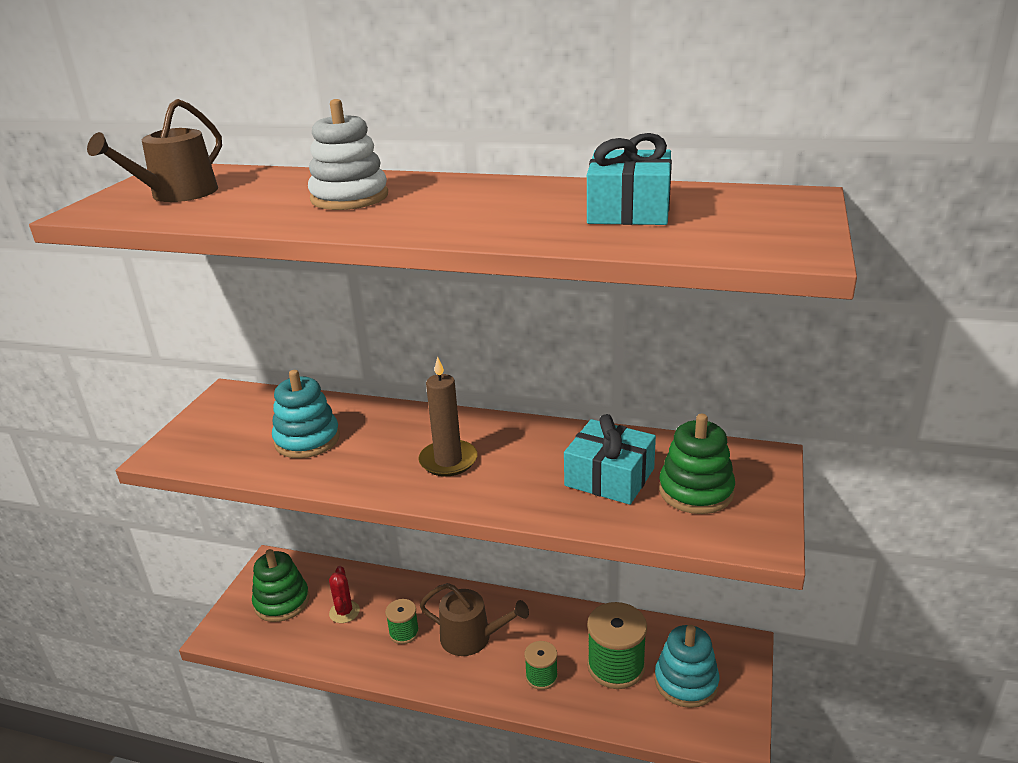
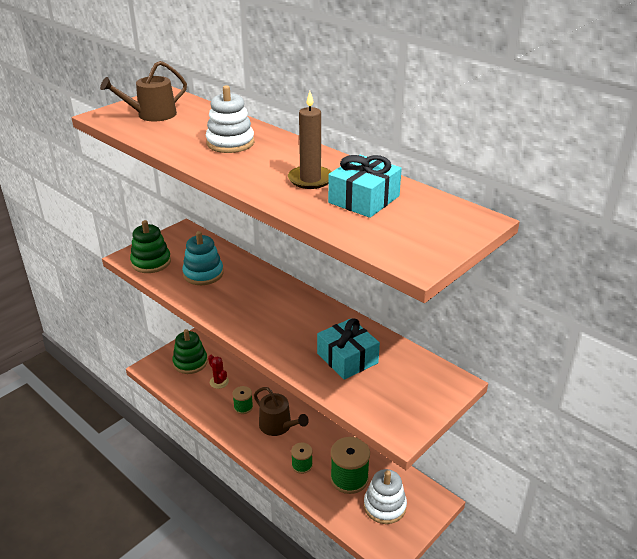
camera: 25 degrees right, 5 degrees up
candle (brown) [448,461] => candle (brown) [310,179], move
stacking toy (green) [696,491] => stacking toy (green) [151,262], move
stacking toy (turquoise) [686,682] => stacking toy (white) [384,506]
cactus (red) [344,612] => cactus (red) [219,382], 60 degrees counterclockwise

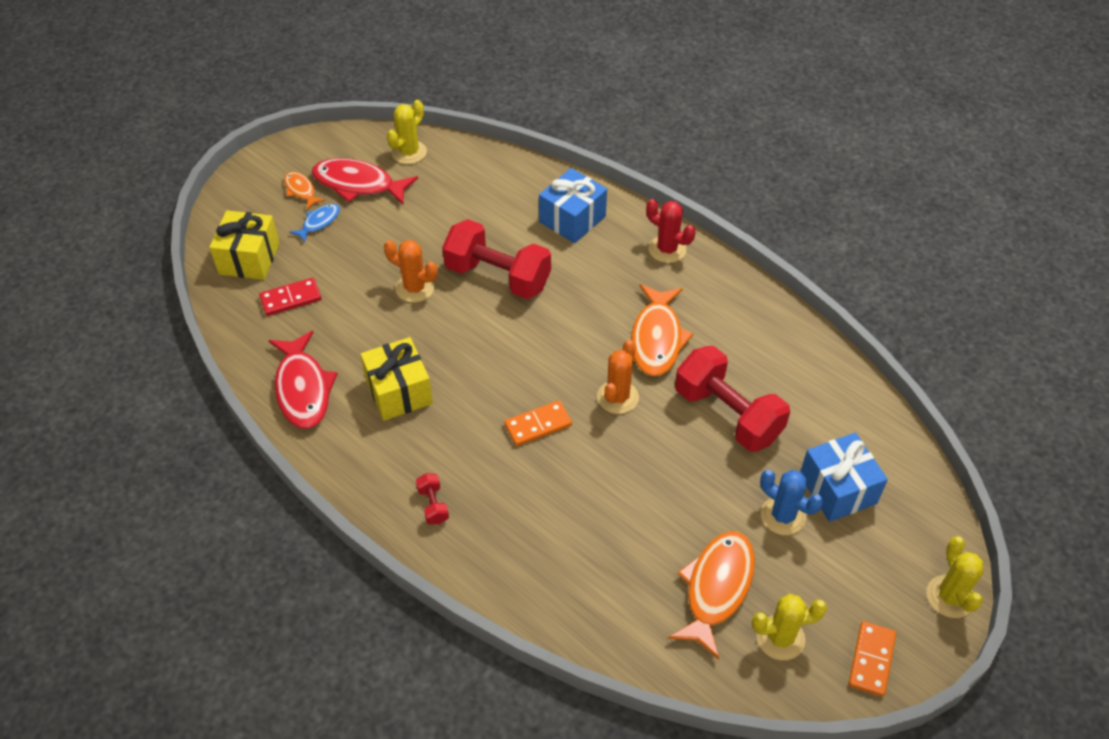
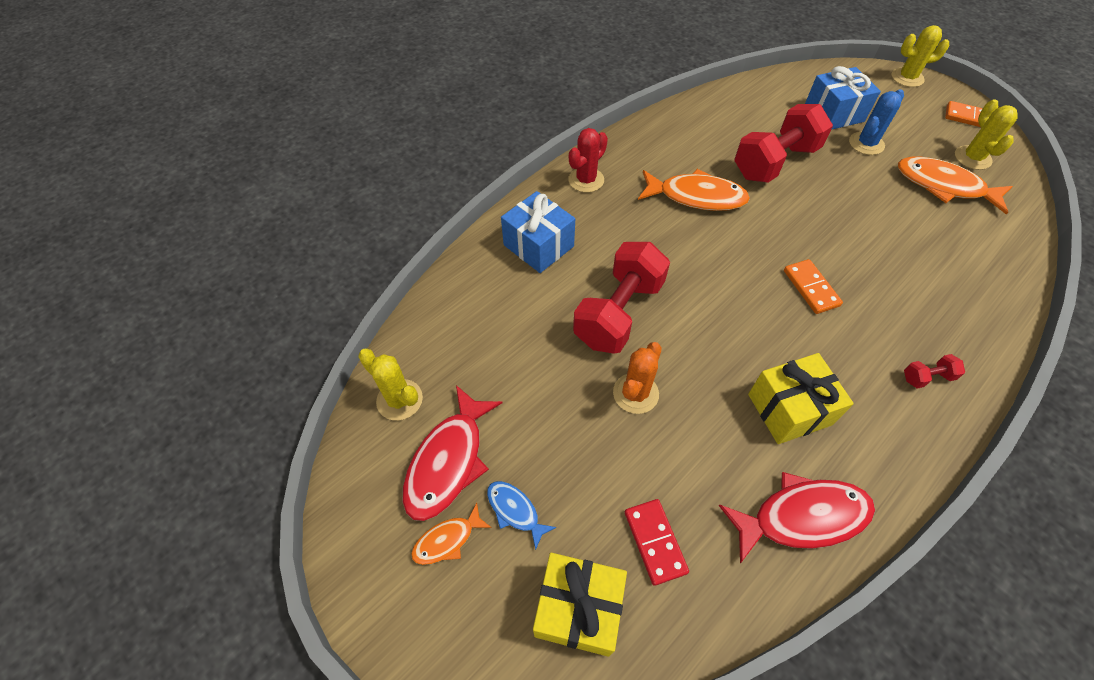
camera: 85 degrees left, 5 degrees up
cactus (orange) [617,397] => nothing

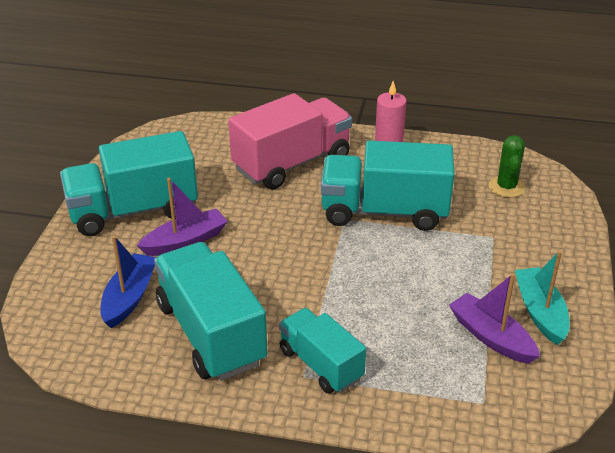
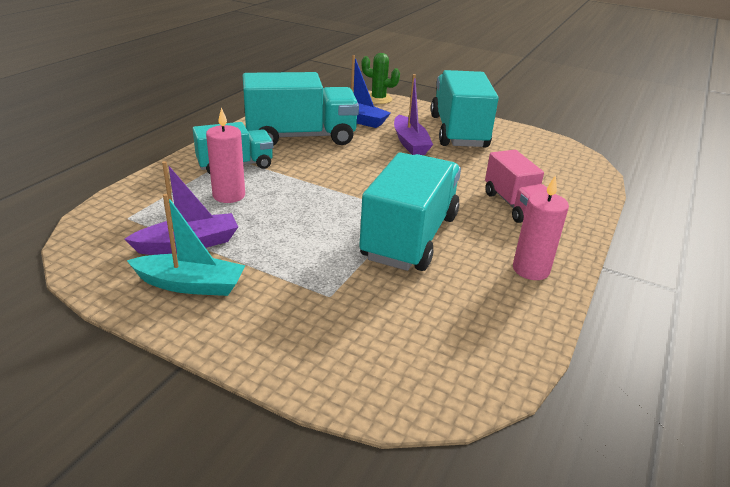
camera: 105 degrees right, 5 degrees down
nothing => candle (pink) [229,195]
cactus (green) [506,187] => cactus (green) [378,99], move
truck (pink) [292,163] => truck (pink) [514,205], x0.61

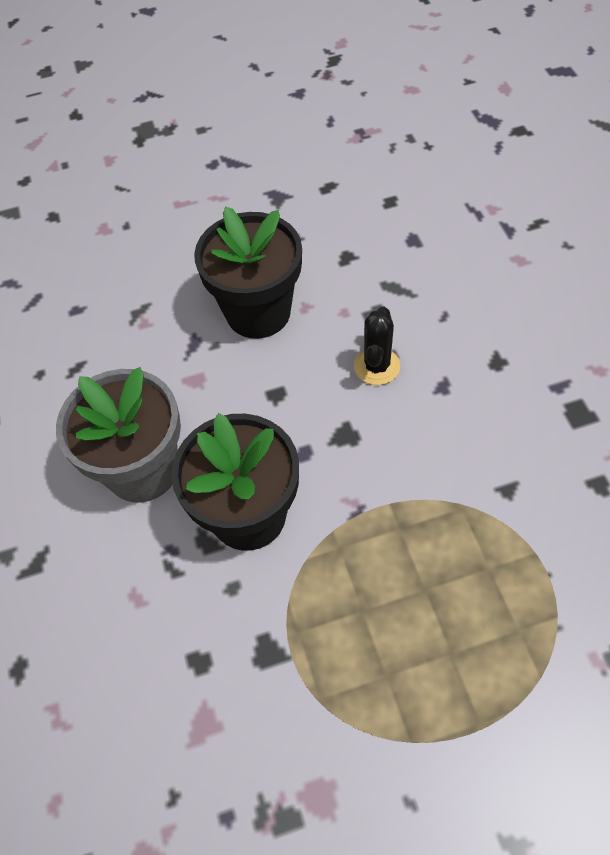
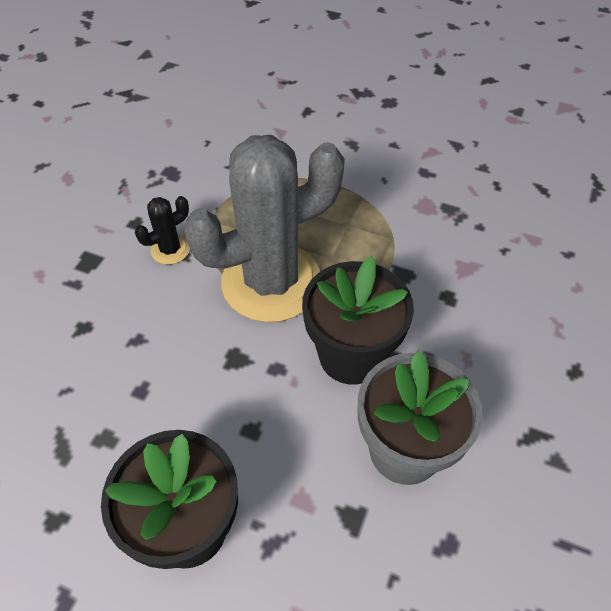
camera: 145 degrees left, 5 degrees down
nothing => cactus (grey) [271,282]
cactus (black) [377,366] => cactus (black) [170,250], move

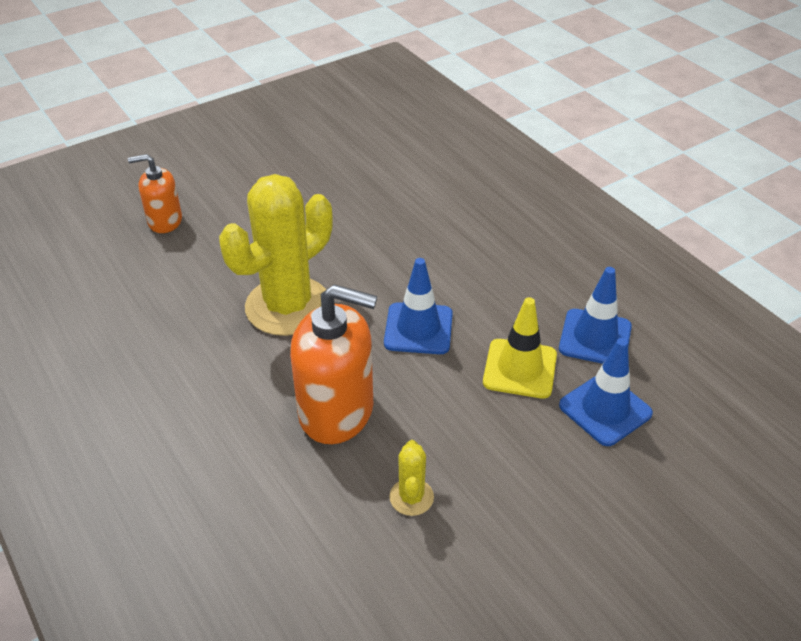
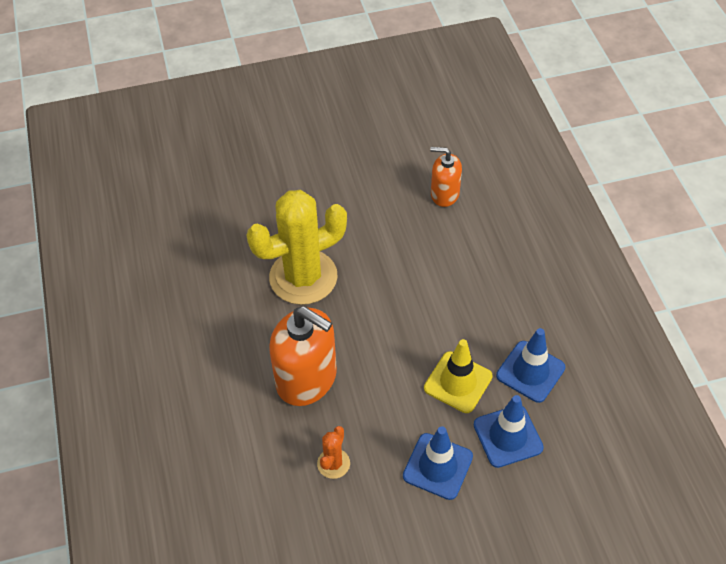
camera: 20 degrees right, 10 degrees up
soap dispenser (orange) [165,221] => soap dispenser (orange) [444,194], move
traffic cone (blue) [418,329] => traffic cone (blue) [437,466], move
cactus (yellow) [411,497] => cactus (orange) [333,463]

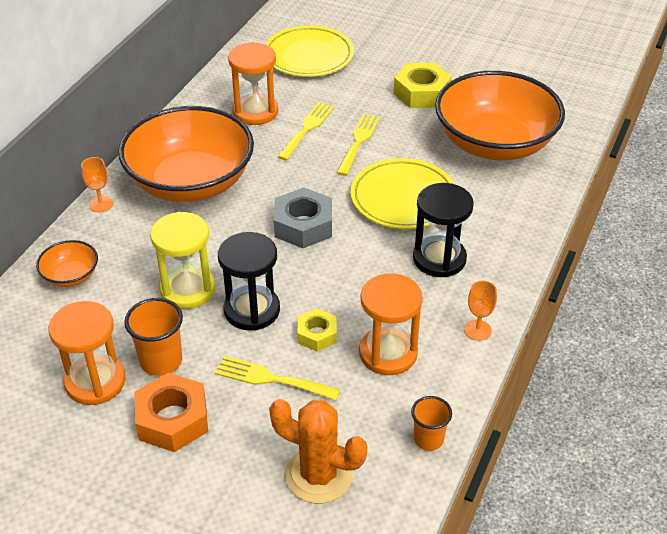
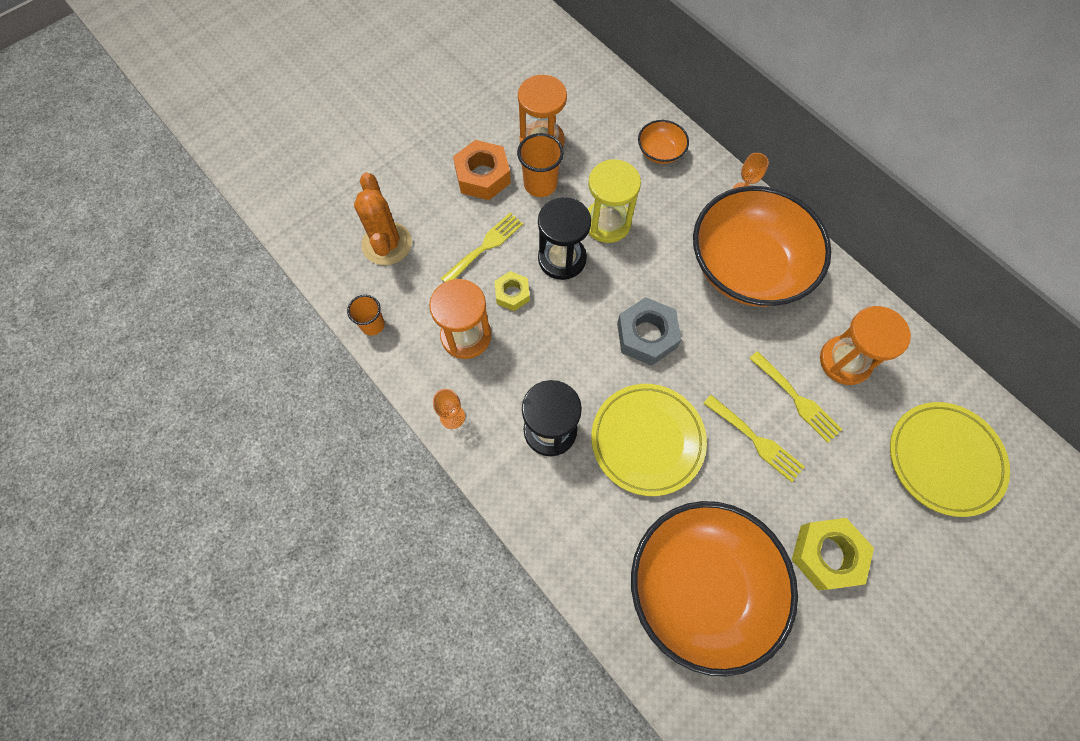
camera: 115 degrees right, 25 degrees up
cactus (orange) [318,475] => cactus (orange) [387,244], 60 degrees counterclockwise

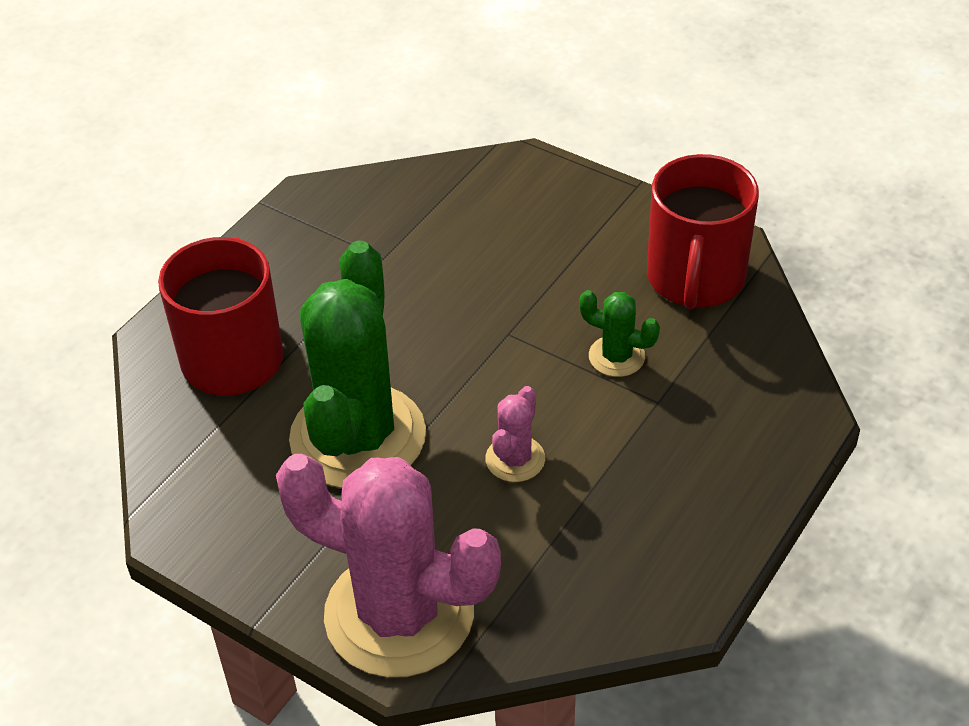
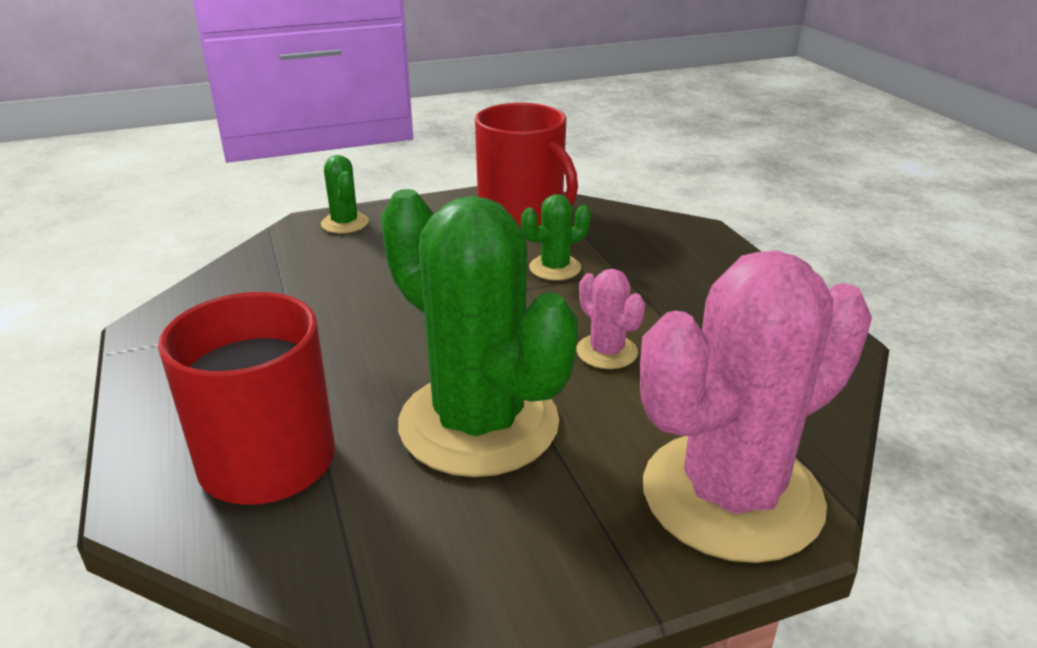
camera: 55 degrees left, 15 degrees down
nothing => cactus (green) [345,223]

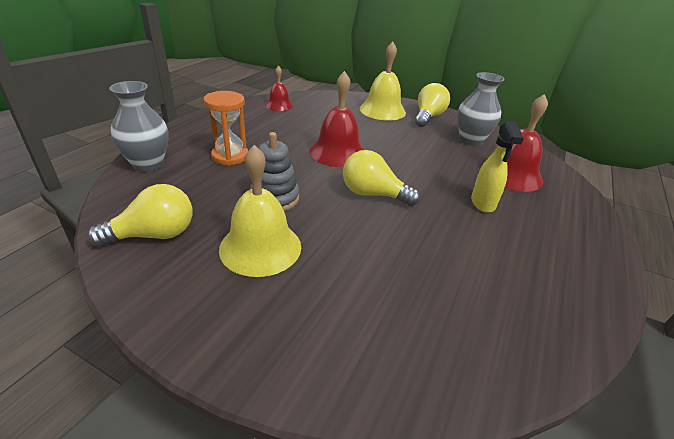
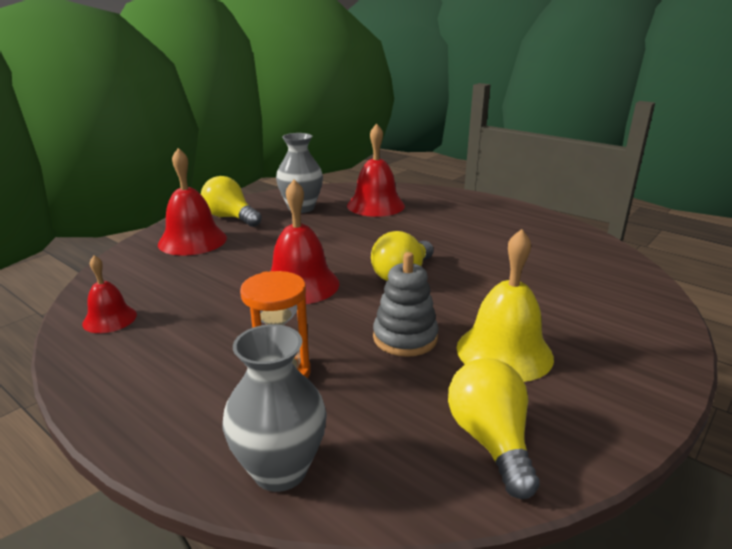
camera: 75 degrees left, 10 degrees down
spray bottle (yellow) [483,203] => nothing
bell (yellow) [382,110] => bell (red) [192,240]

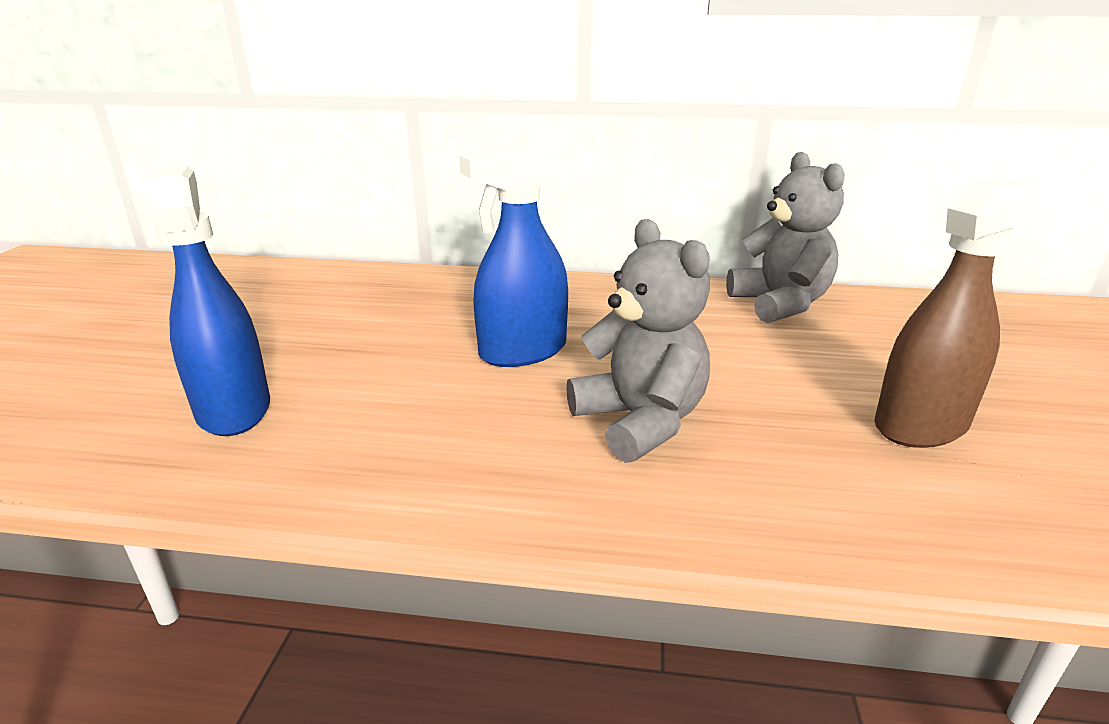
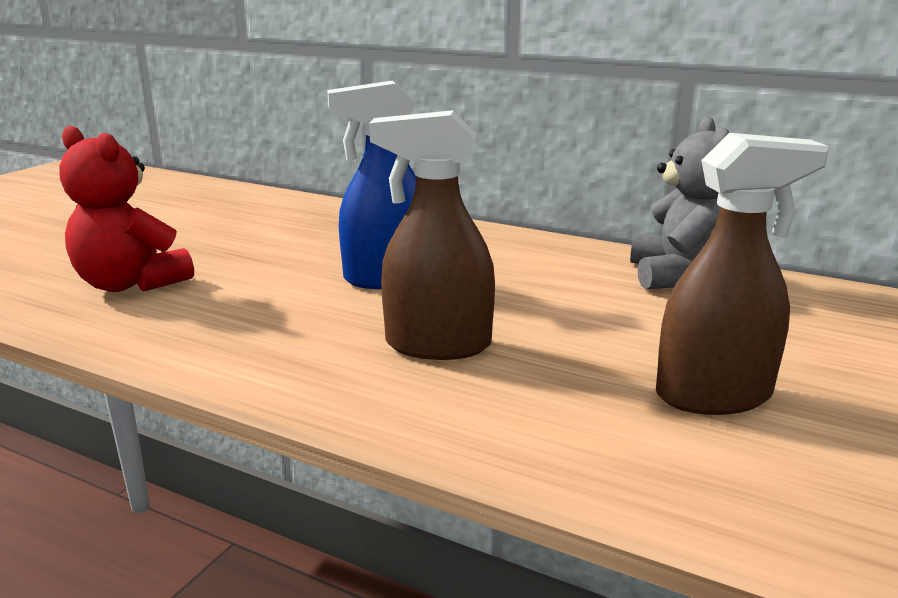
camera: 20 degrees right, 5 degrees down
spray bottle (blue) [234,409] => teddy bear (red) [131,284]
teddy bear (grey) [640,421] => spray bottle (brown) [437,345]

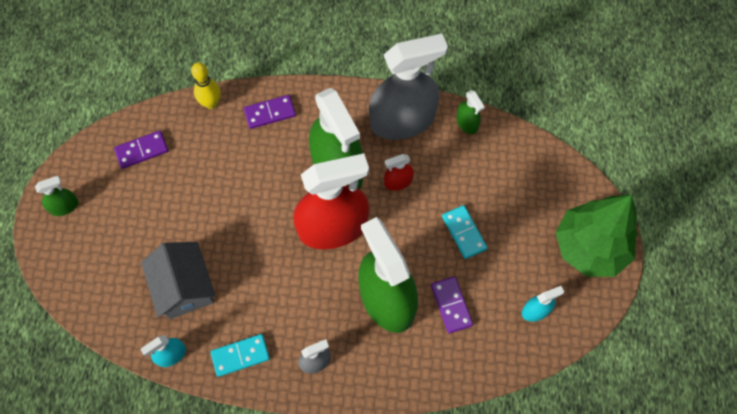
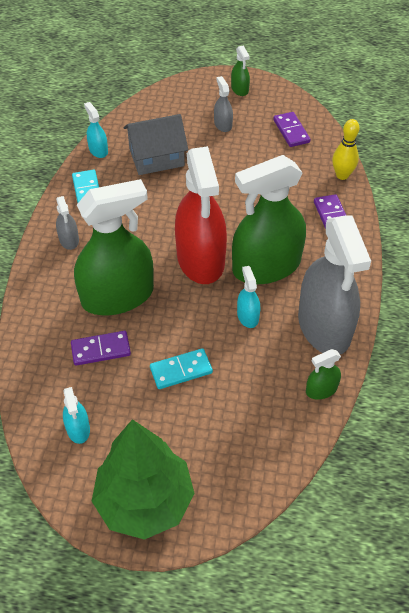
camera: 95 degrees right, 15 degrees down
nothing => spray bottle (grey) [223,124]
spray bottle (red) [398,182] => spray bottle (turquoise) [247,316]

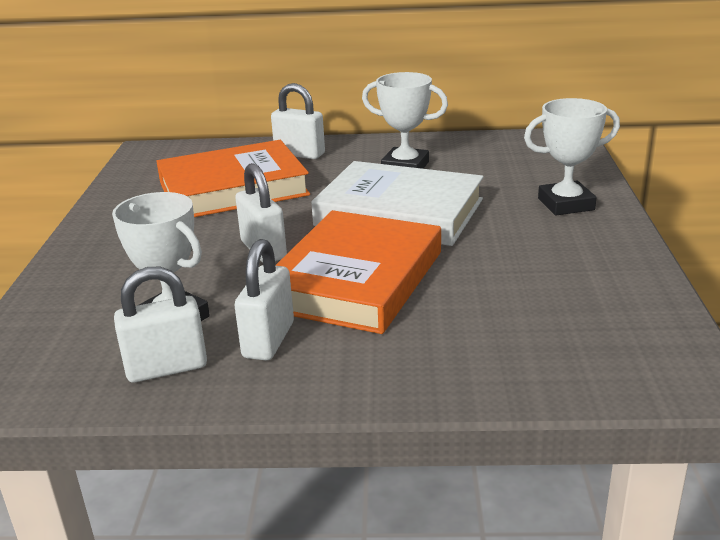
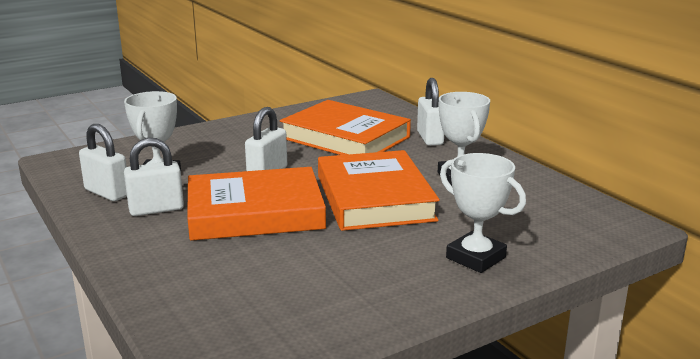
camera: 55 degrees right, 5 degrees down
book (white) [399,212] => book (orange) [375,198]

